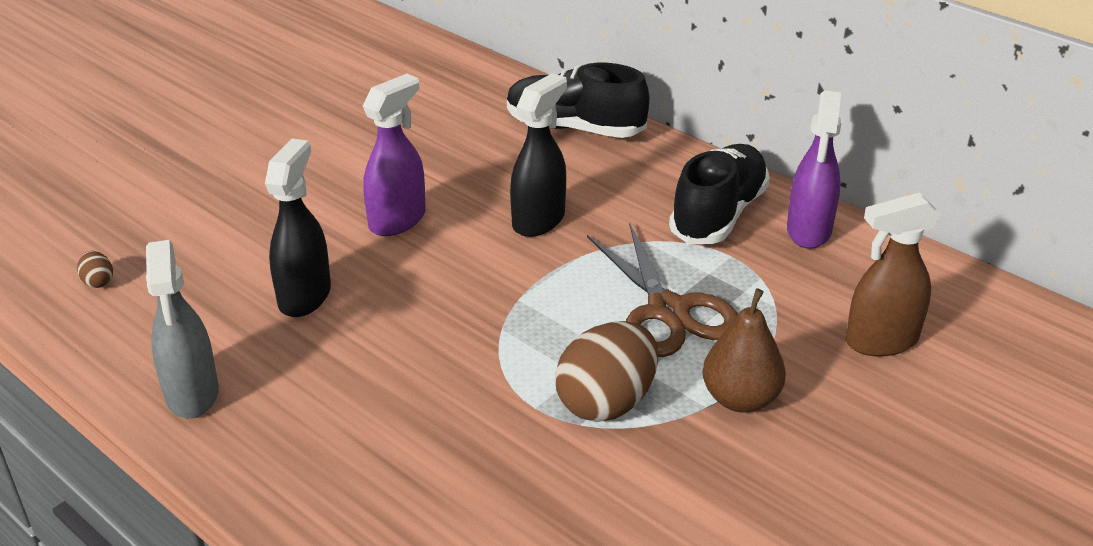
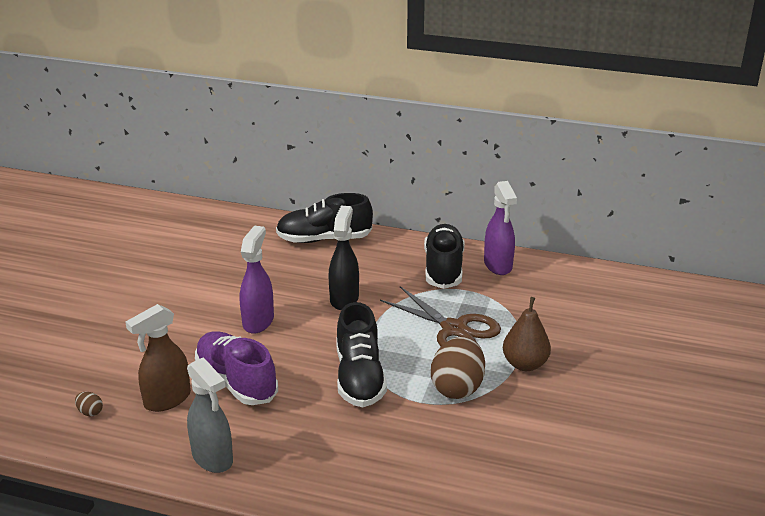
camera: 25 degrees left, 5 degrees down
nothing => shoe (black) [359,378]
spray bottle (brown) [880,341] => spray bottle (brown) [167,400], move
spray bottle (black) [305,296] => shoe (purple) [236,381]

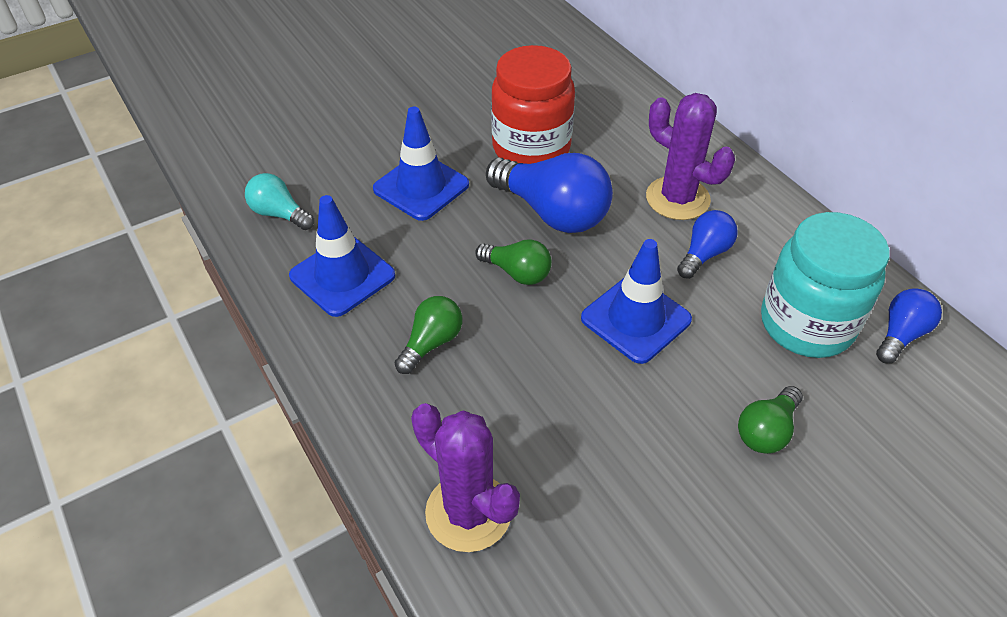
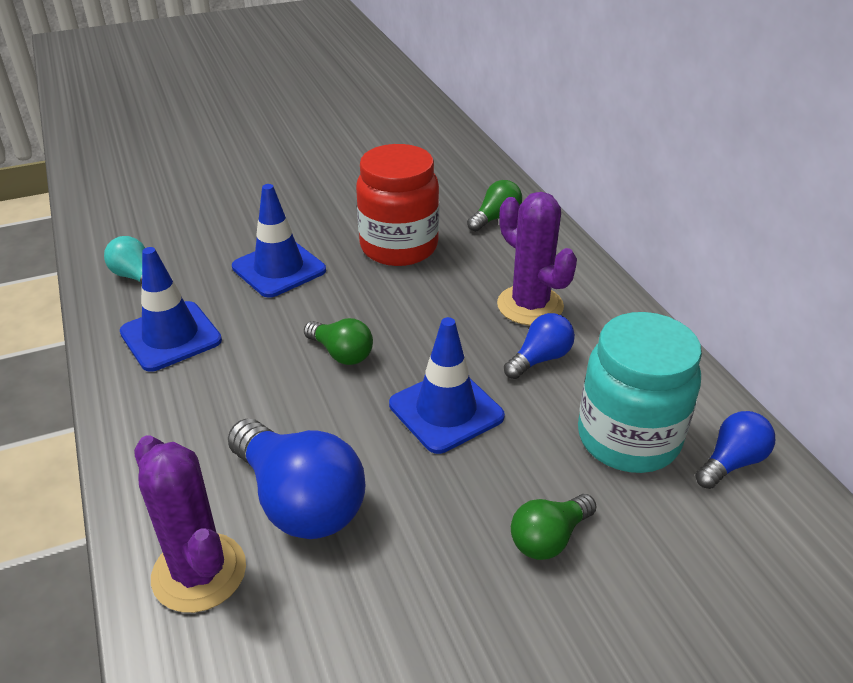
camera: 10 degrees right, 10 degrees down
light bulb (green) [431,343] => light bulb (green) [495,218], move
light bulb (blue) [552,212] => light bulb (blue) [299,501], move

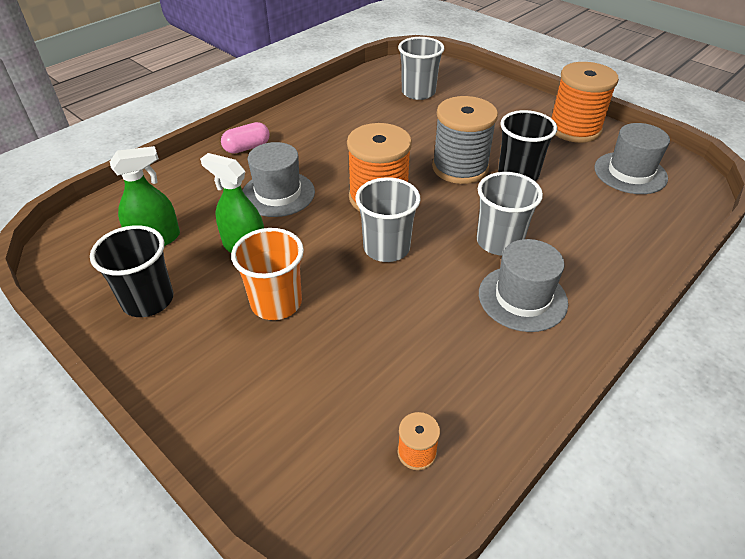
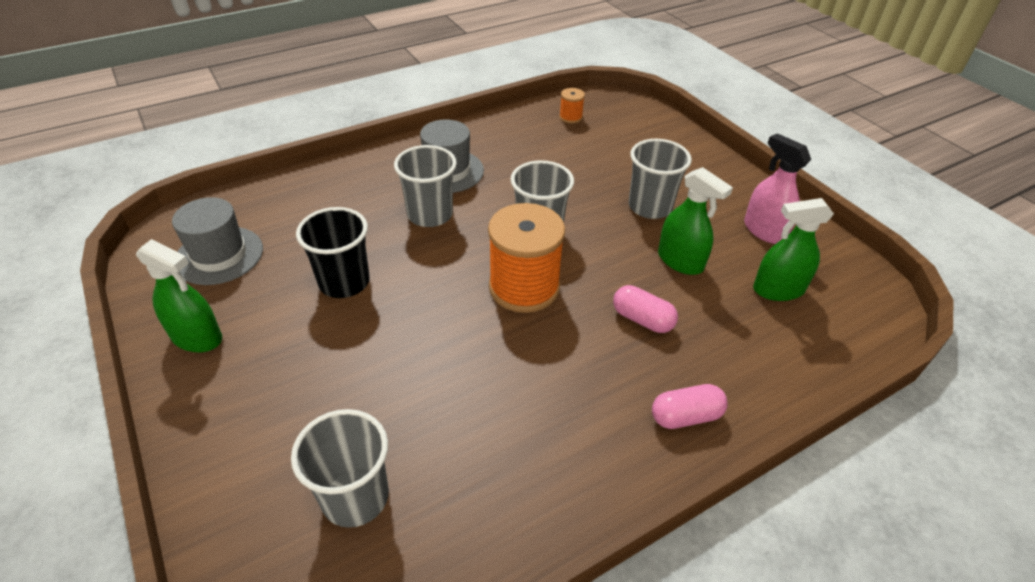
camera: 165 degrees left, 0 degrees up
spool (grey) [460,167] => nothing
cup (black) [148,300] => spray bottle (pink) [764,231]
hat (grey) [278,194] => capsule (pink) [642,319]
spool (orange) [574,129] => spray bottle (green) [197,337]
cup (orange) [276,303] => cup (grey) [650,207]

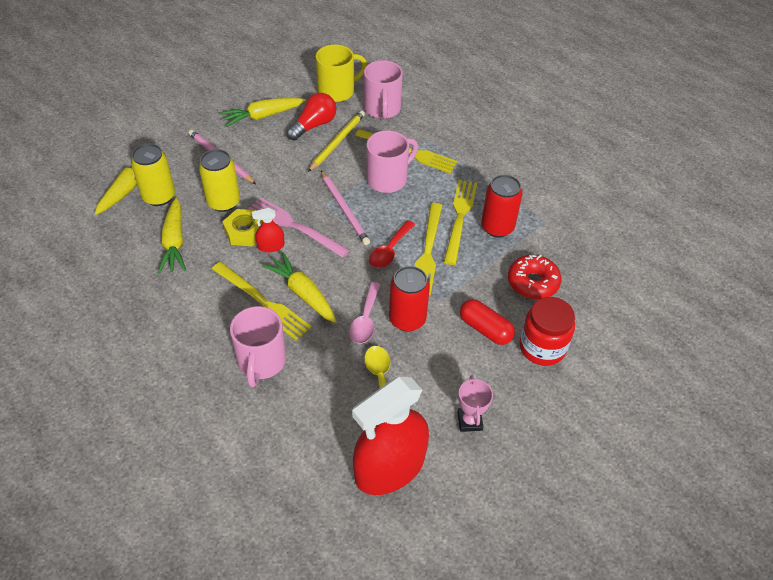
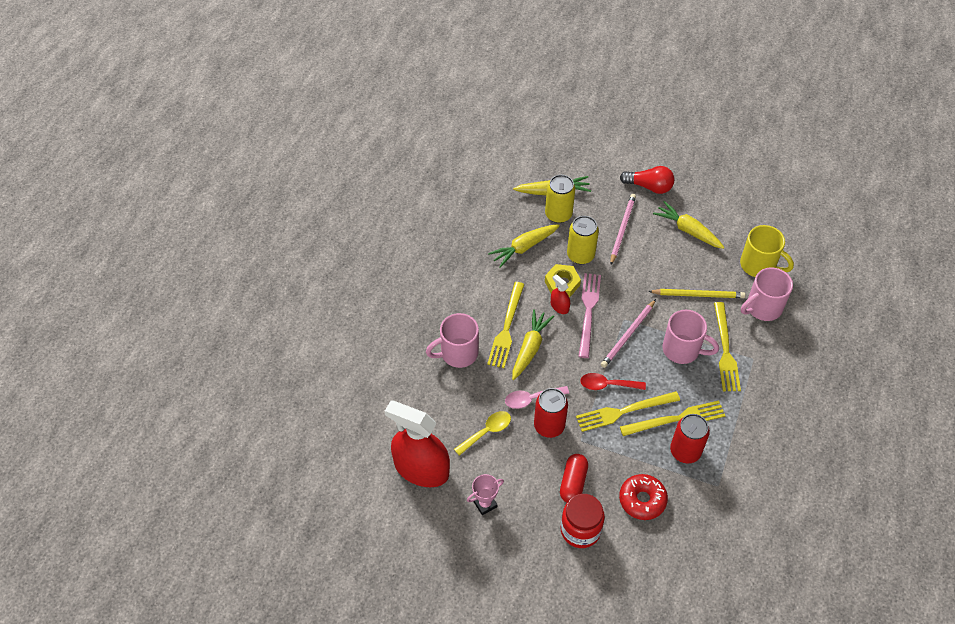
camera: 65 degrees right, 5 degrees up
light bulb (red) [314,125] => light bulb (red) [649,186], move

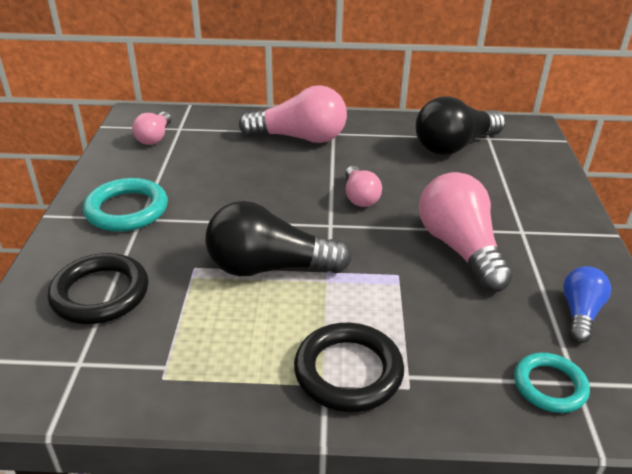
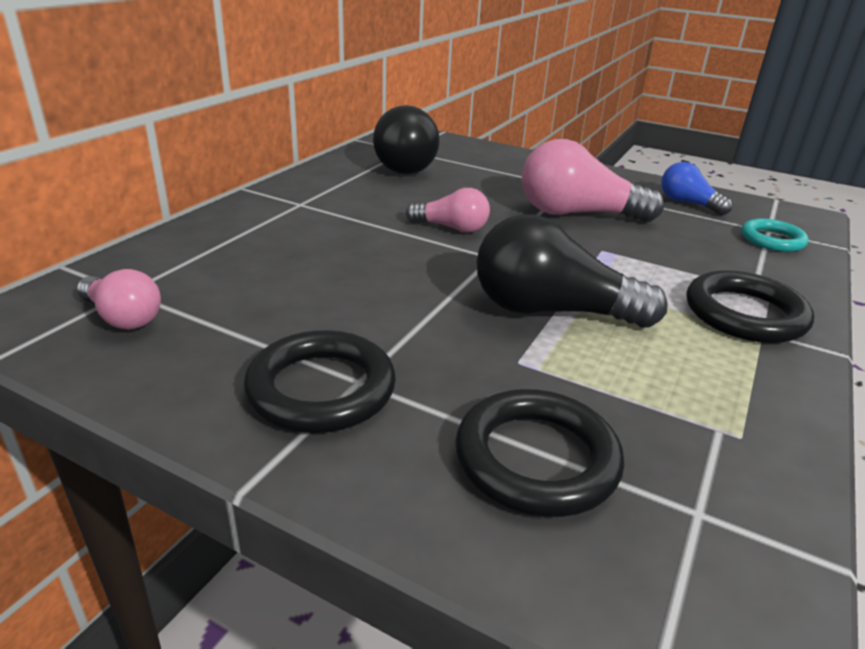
camera: 65 degrees left, 5 degrees down
light bulb (pink) [300,138] => nothing
ring (turquoise) [127,210] => ring (black) [321,389]
light bulb (black) [269,267] => light bulb (black) [551,311], 75 degrees clockwise

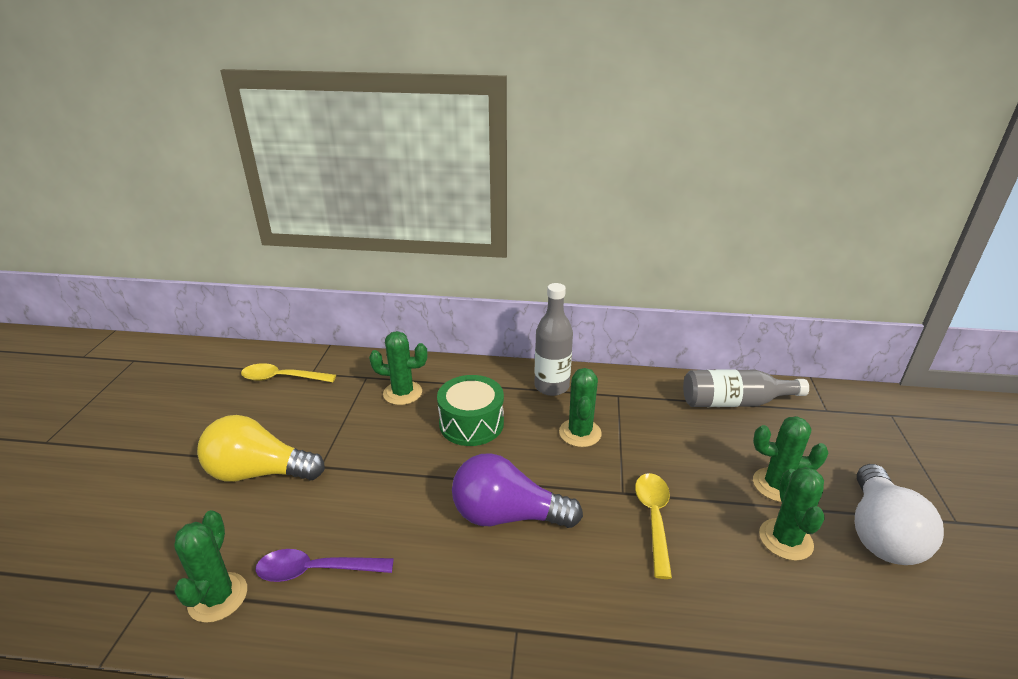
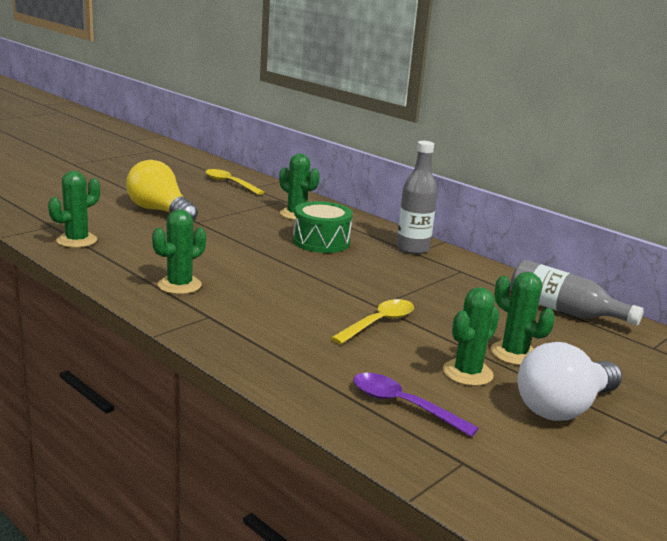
camera: 35 degrees right, 10 degrees down
light bulb (purple) [507,515] => nothing
spoon (purple) [316,570] => spoon (purple) [403,405], move
cactus (green) [580,433] => cactus (green) [179,285], move

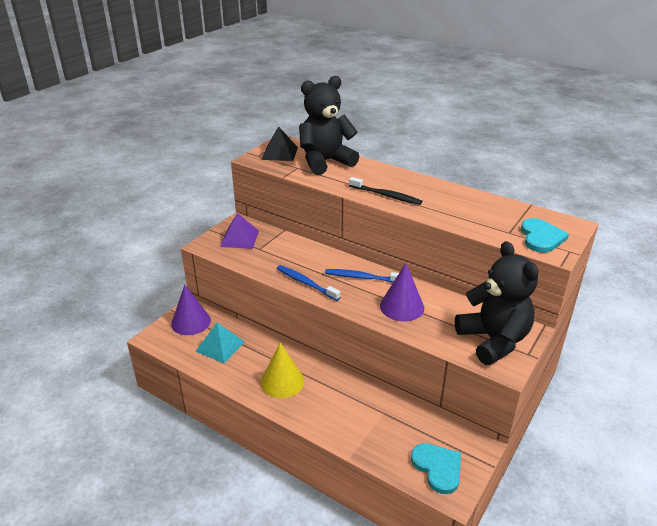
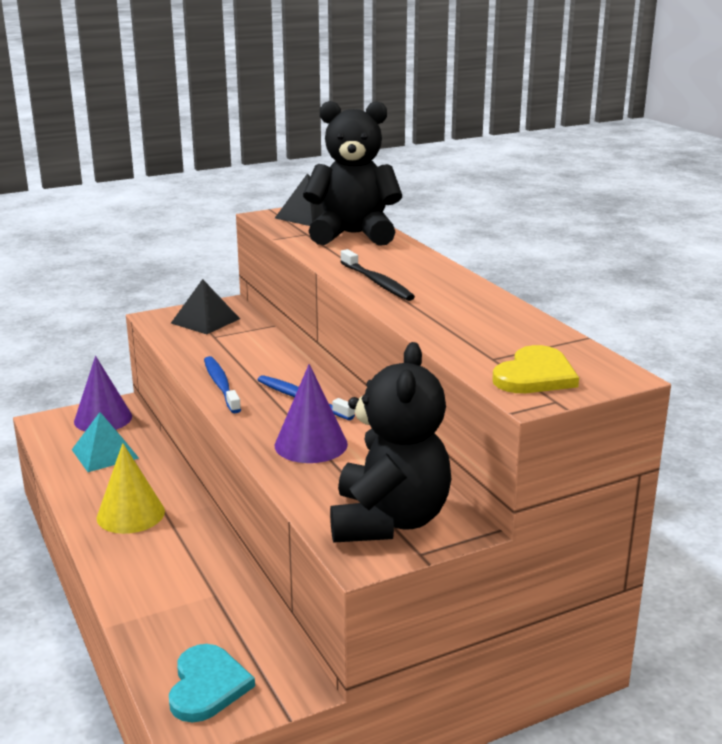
camera: 30 degrees right, 10 degrees down
pyramid (purple) [239,238] => pyramid (black) [205,321]
heart (turquoise) [541,237] => heart (yellow) [535,375]

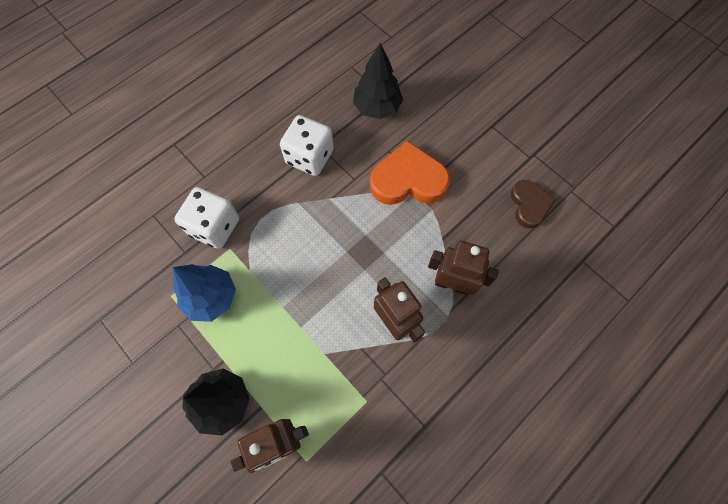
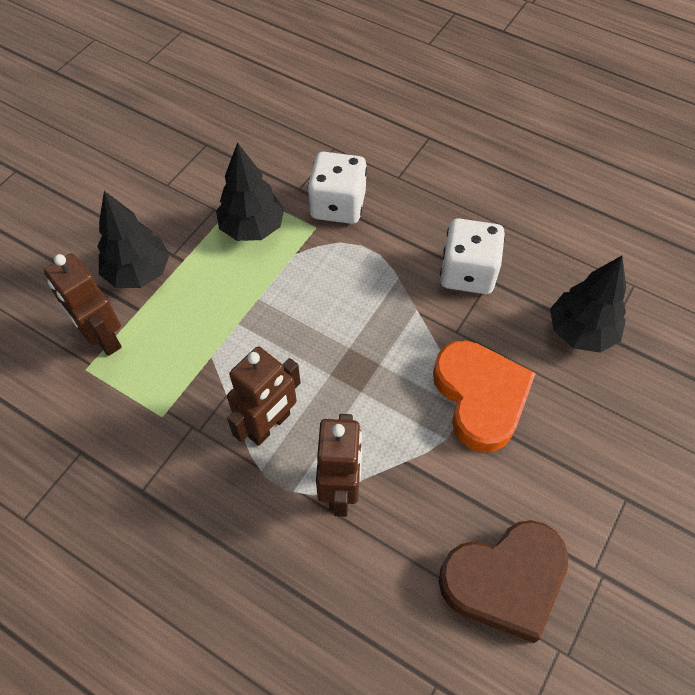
camera: 75 degrees right, 10 degrees down
tree (blue) [211,297] => tree (black) [252,228]
heart (brown) [529,205] => heart (brown) [505,580], x1.62

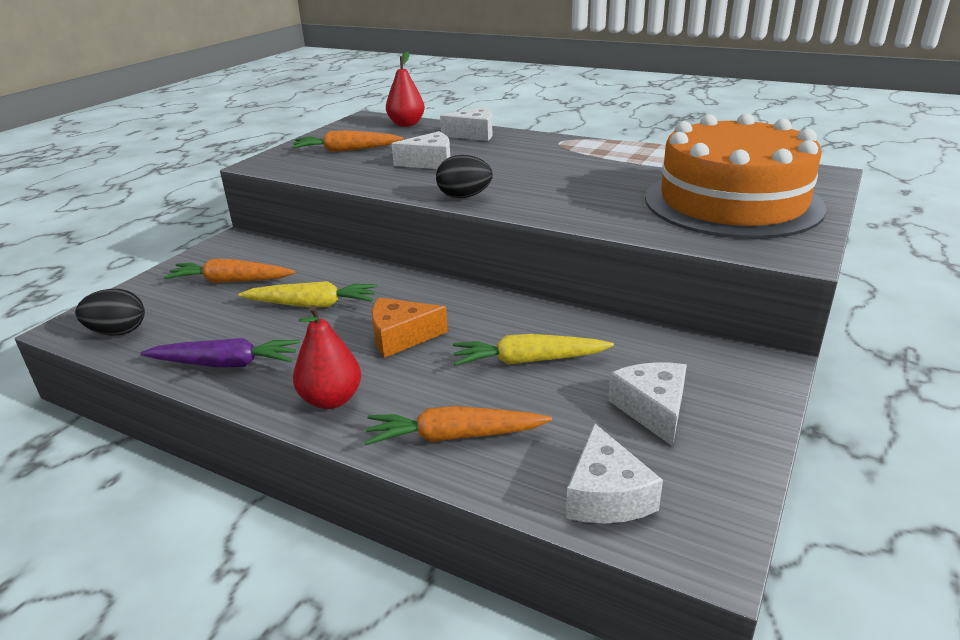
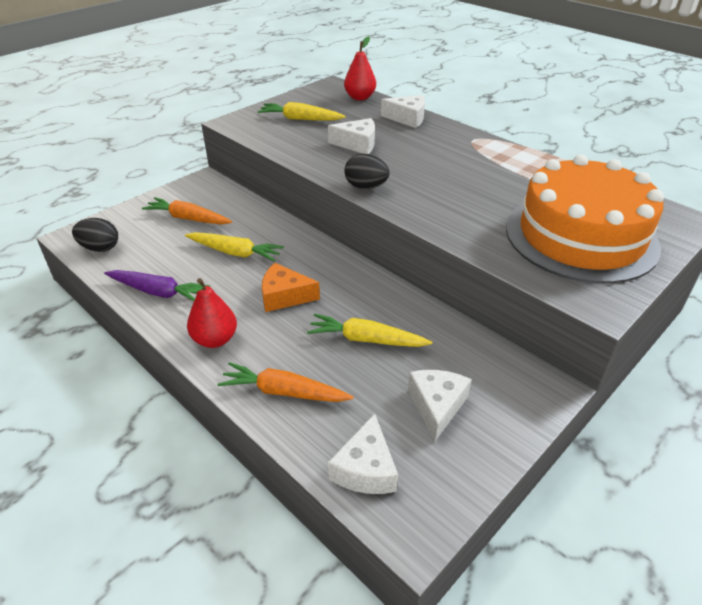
camera: 15 degrees right, 10 degrees up
carrot (orange) [346,150] => carrot (yellow) [300,119]

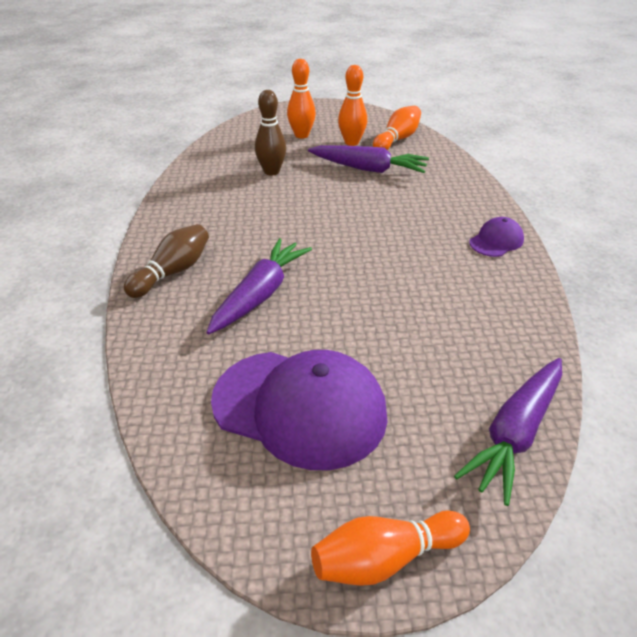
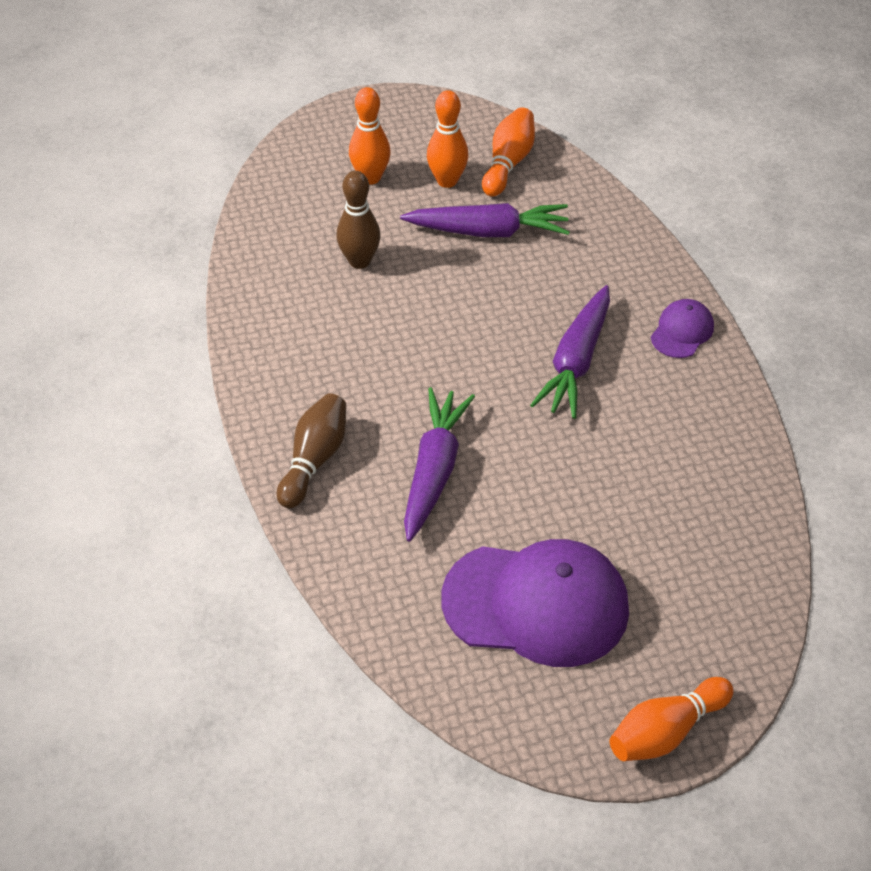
camera: 15 degrees left, 10 degrees up
carrot (purple) [515,434] => carrot (purple) [576,362], move

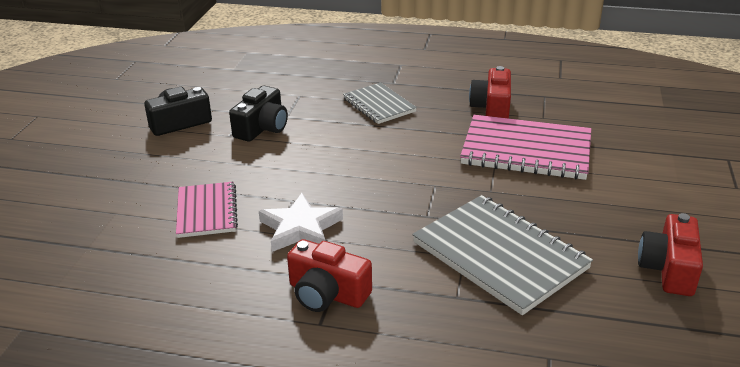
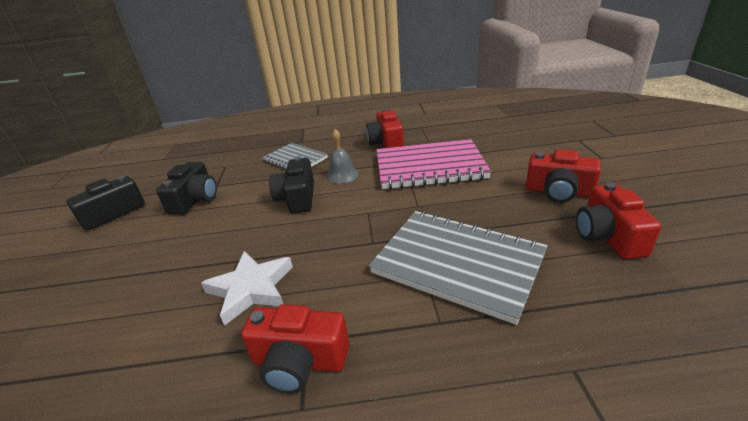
camera: 15 degrees left, 0 degrees up
notebook (pink) [207,211] => nothing
nothing => camera (black) [297,198]
nothing => bell (grey) [342,175]
nothing => camera (red) [558,191]

